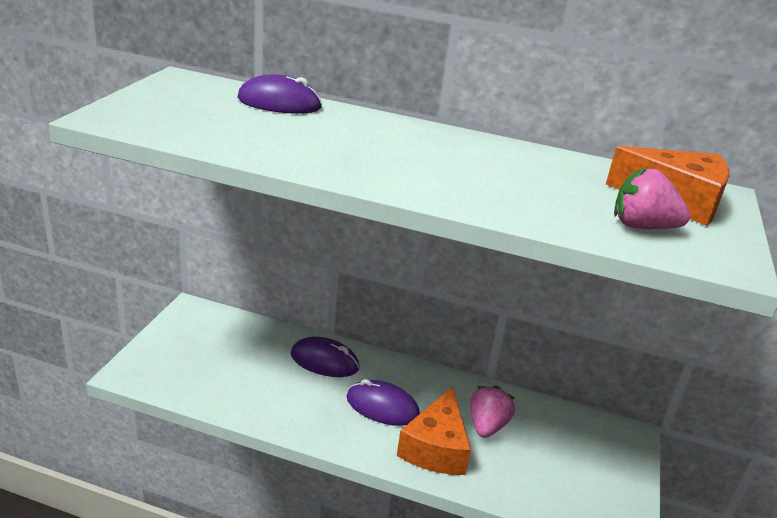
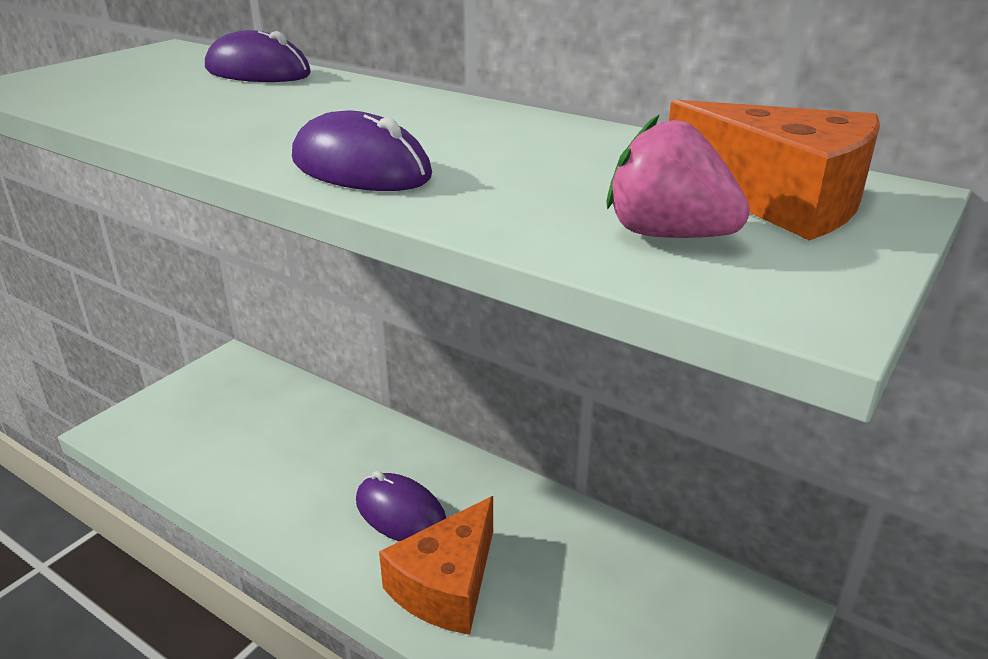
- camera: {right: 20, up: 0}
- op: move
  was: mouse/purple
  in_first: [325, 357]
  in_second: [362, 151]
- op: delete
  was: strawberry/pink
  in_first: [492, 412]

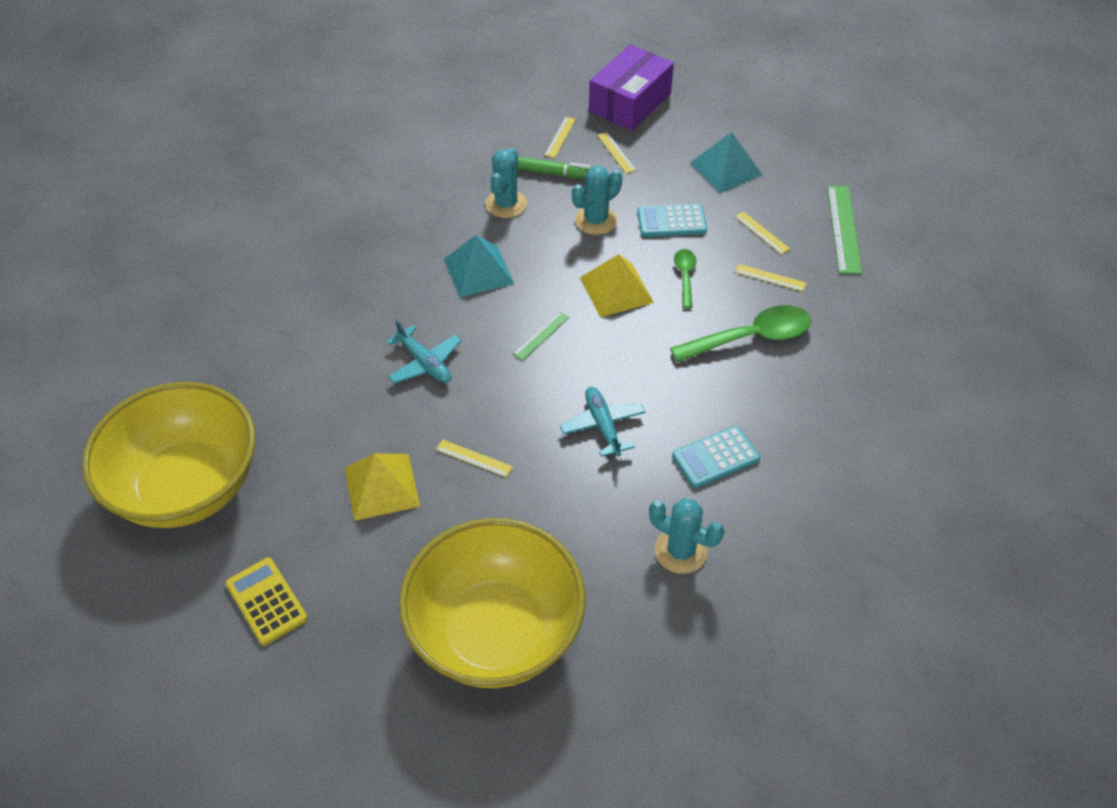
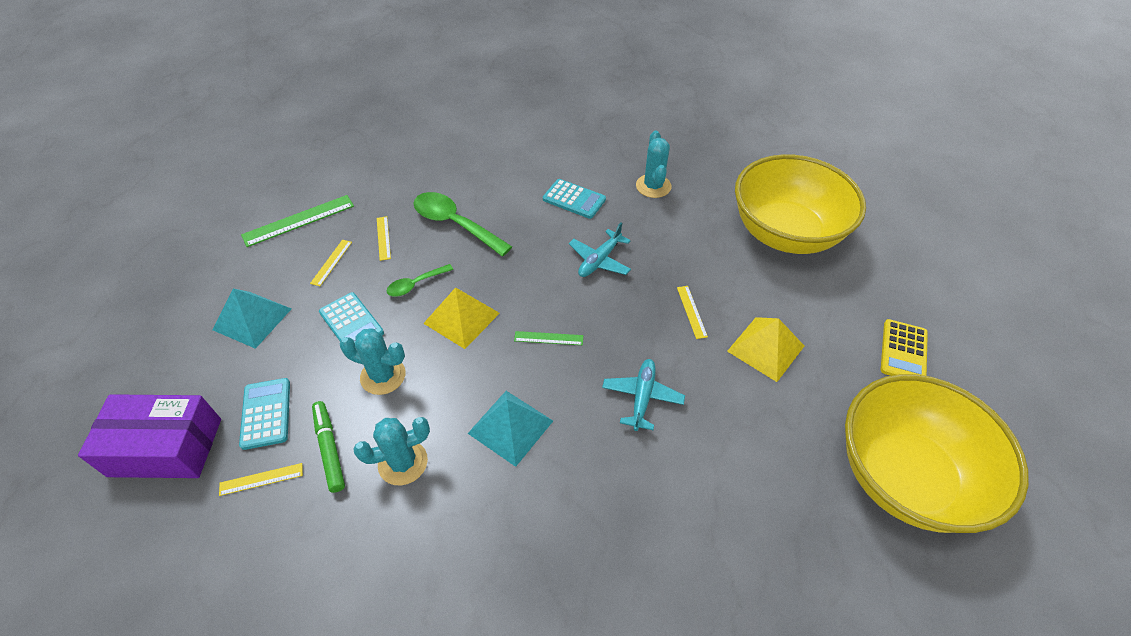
- camera: {right: -125, up: 0}
- op: replace
  was: ruler/yellow
  now: calculator/turquoise
  in_first: [616, 152]
  in_second: [264, 414]

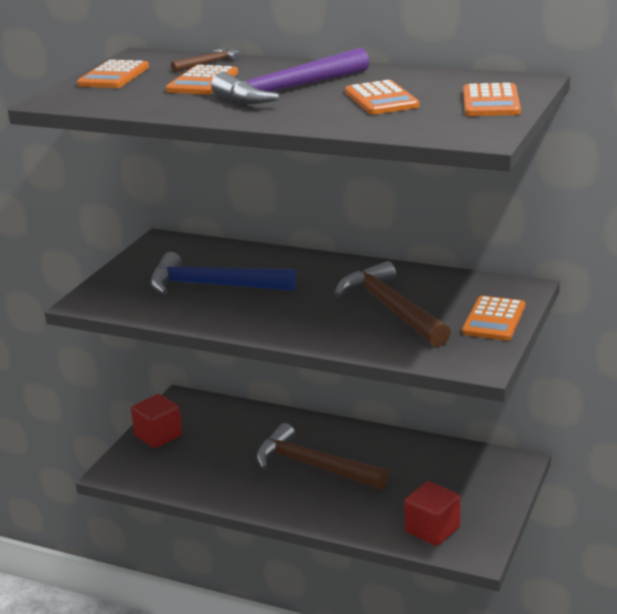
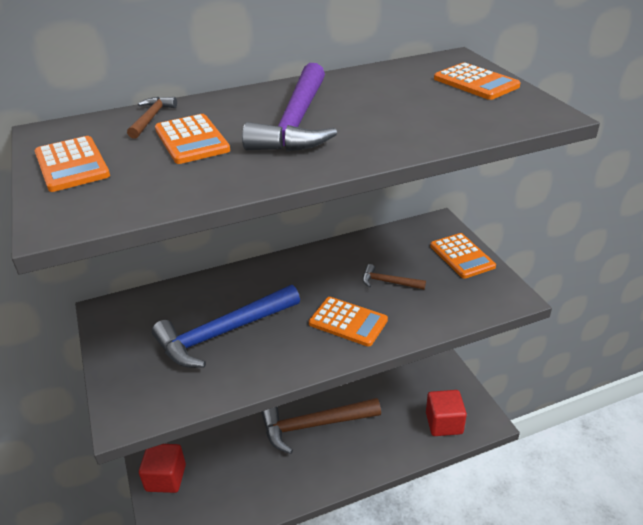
- camera: {right: -45, up: 10}
- op: move
  was: calculator/orange
  in_first: [382, 97]
  in_second: [348, 322]
- op: resize
  was: hammer/brown
  in_first: [392, 304]
  in_second: [394, 277]
  ratio: 0.47

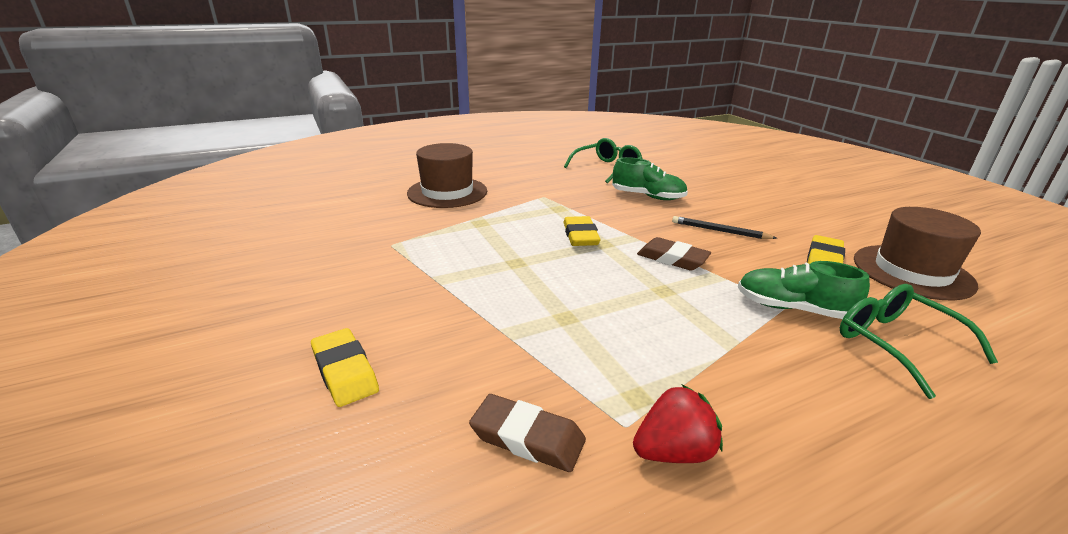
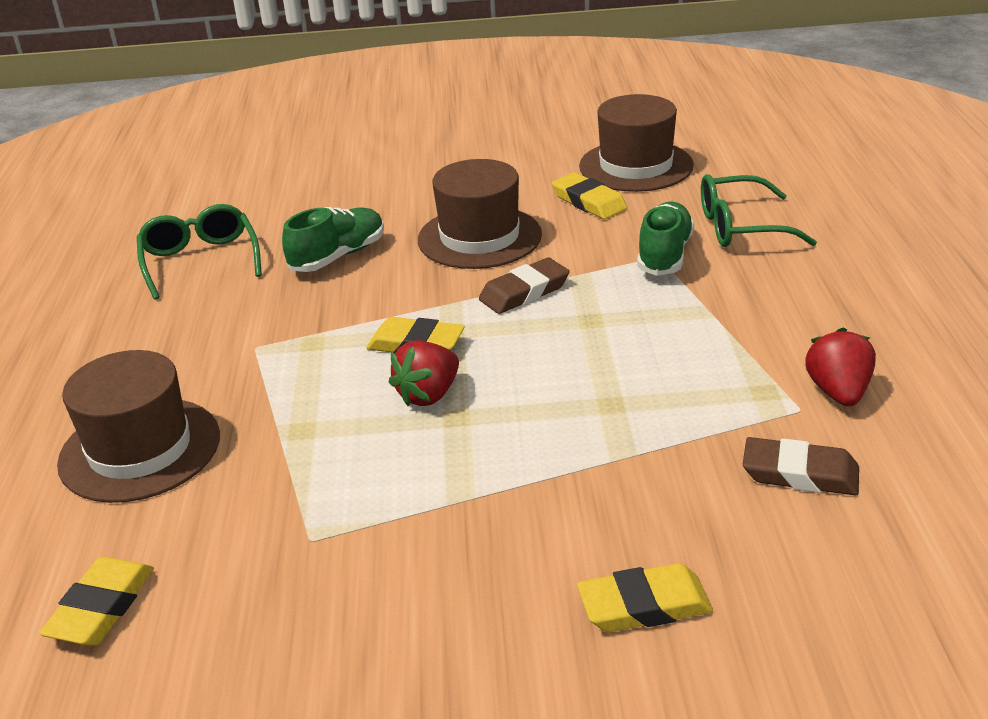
- camera: {right: -65, up: 5}
- op: replace
  was: pencil/black
  now: hat/brown
  in_first: [724, 227]
  in_second: [480, 214]
- op: rotate
  was: shoe/green
  in_first: [804, 290]
  in_second: [665, 238]
  clockwise: 150
- op: rotate
  was: eraser/brown
  in_first: [527, 433]
  in_second: [801, 466]
  clockwise: 60
- op: insert
  now: strawberry/red
  in_second: [424, 373]
- op: insert
  now: eraser/yellow
  in_second: [96, 601]

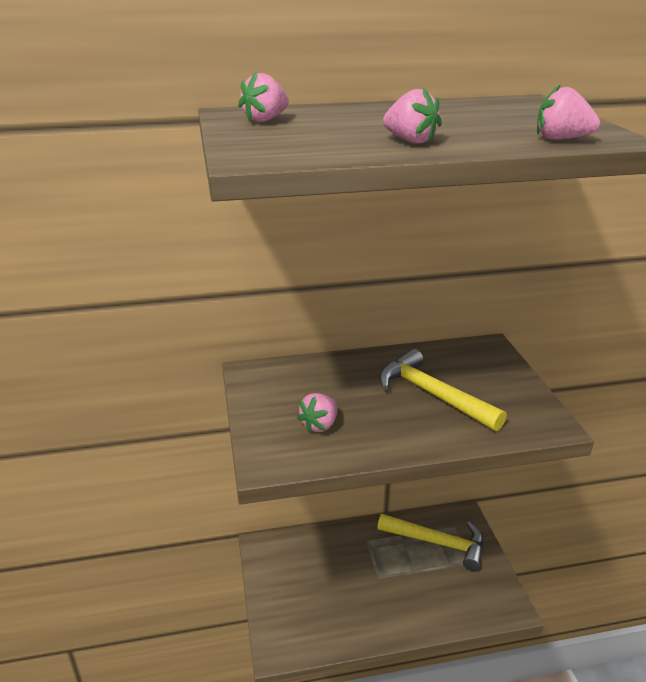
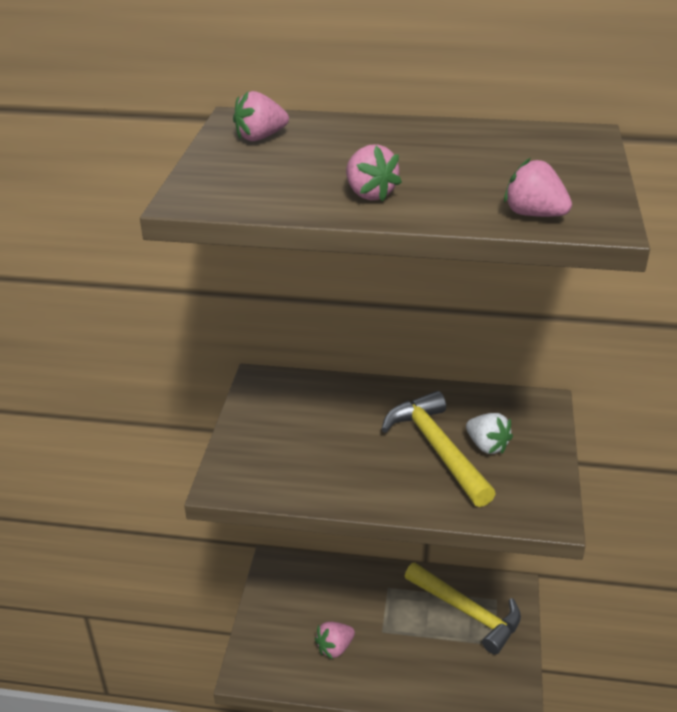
- camera: {right: 20, up: 5}
- op: move
  was: strawberry/pink
  in_first: [317, 413]
  in_second: [335, 640]
- op: insert
  now: strawberry/white
  in_second: [489, 433]

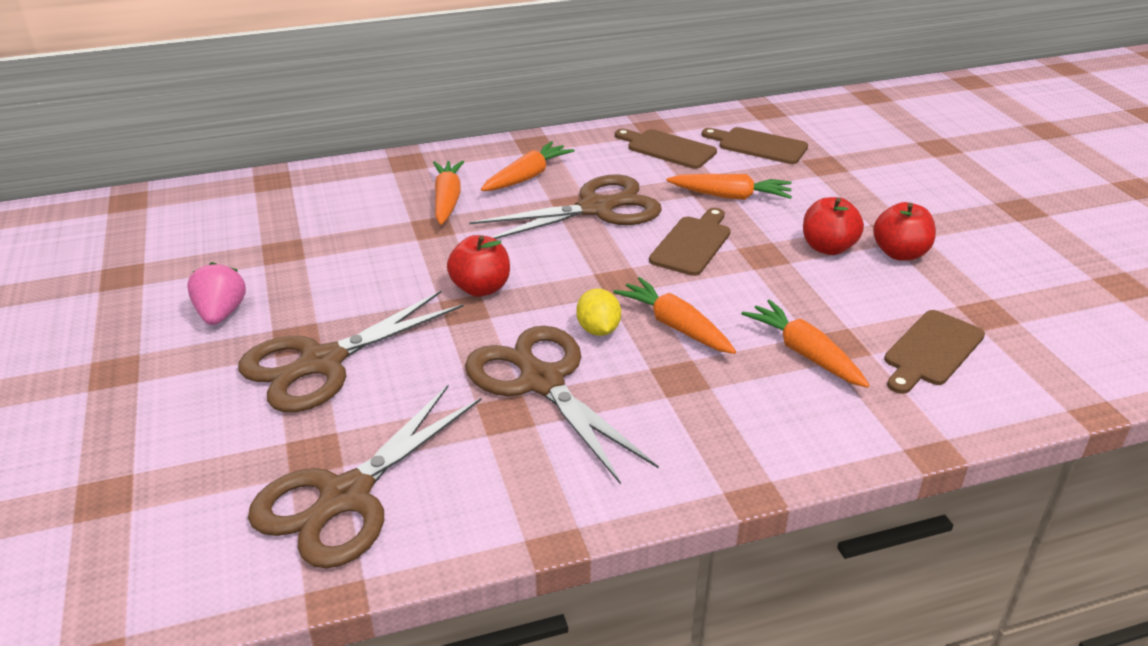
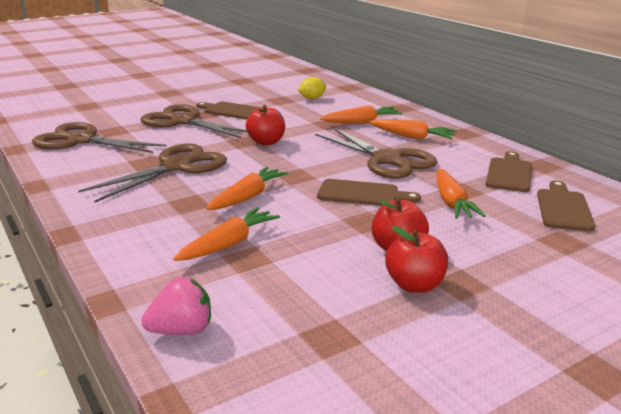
- camera: {right: 75, up: -10}
- op: move
  was: strawberry/pink
  in_first: [216, 293]
  in_second: [176, 306]
- op: move
  was: lemon/yellow
  in_first: [598, 312]
  in_second: [312, 88]
- op: move
  was: cutting board/brown
  in_first: [934, 352]
  in_second: [229, 111]

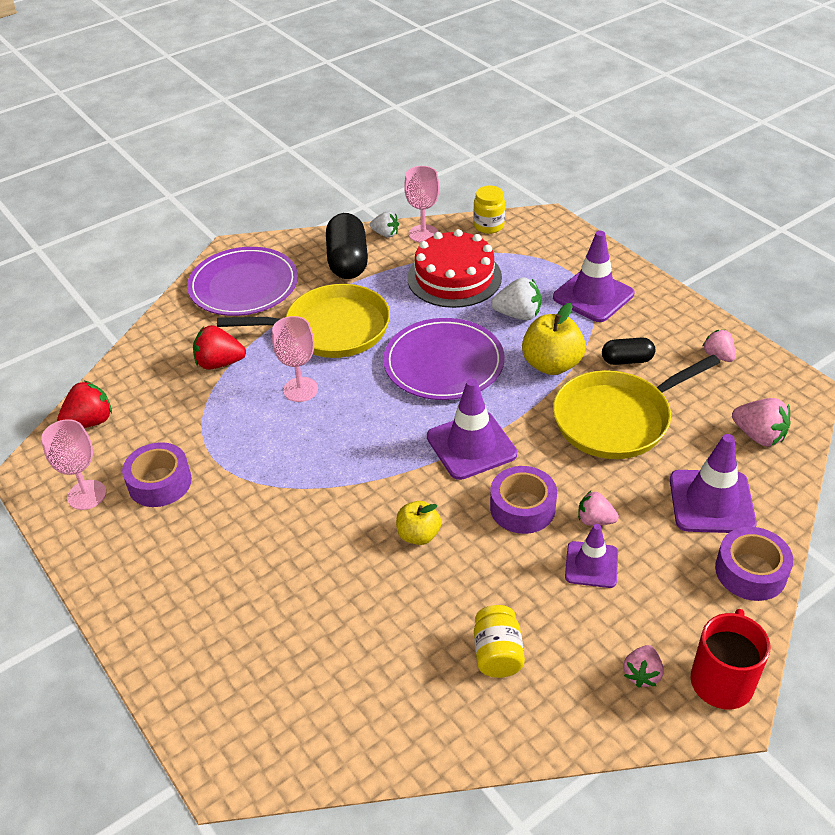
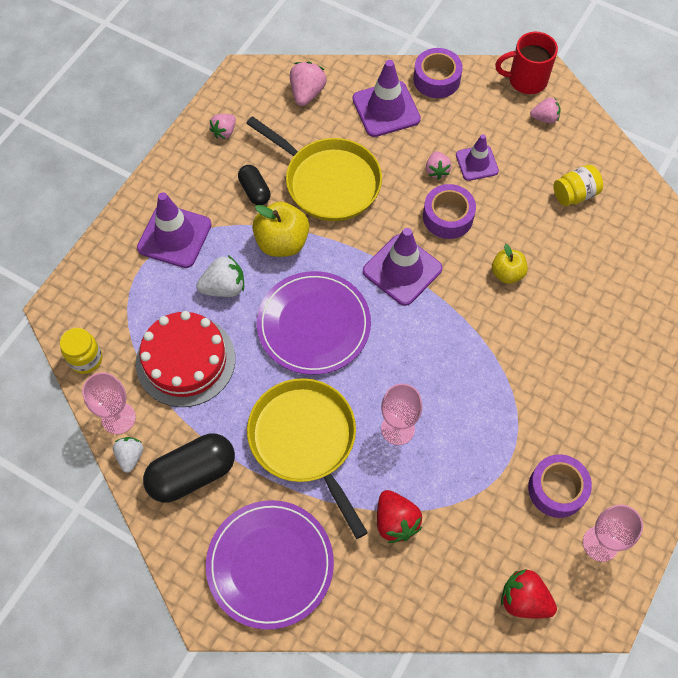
- camera: {right: -115, up: 20}
- op: rotate
  was: strawberry/white
  in_first: [516, 298]
  in_second: [220, 276]
  clockwise: 90

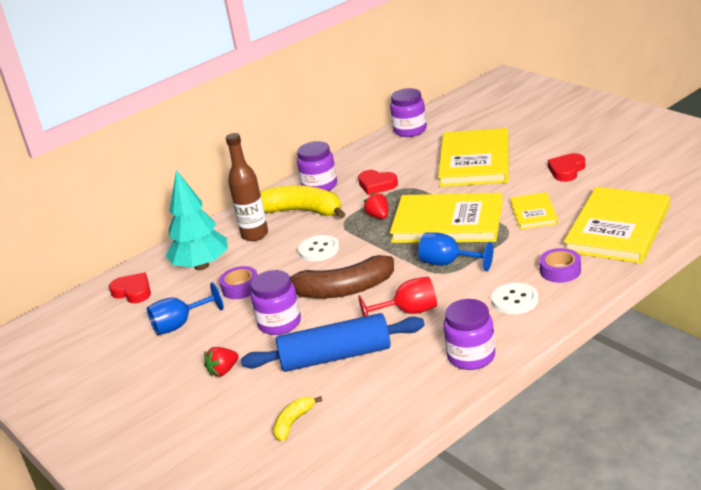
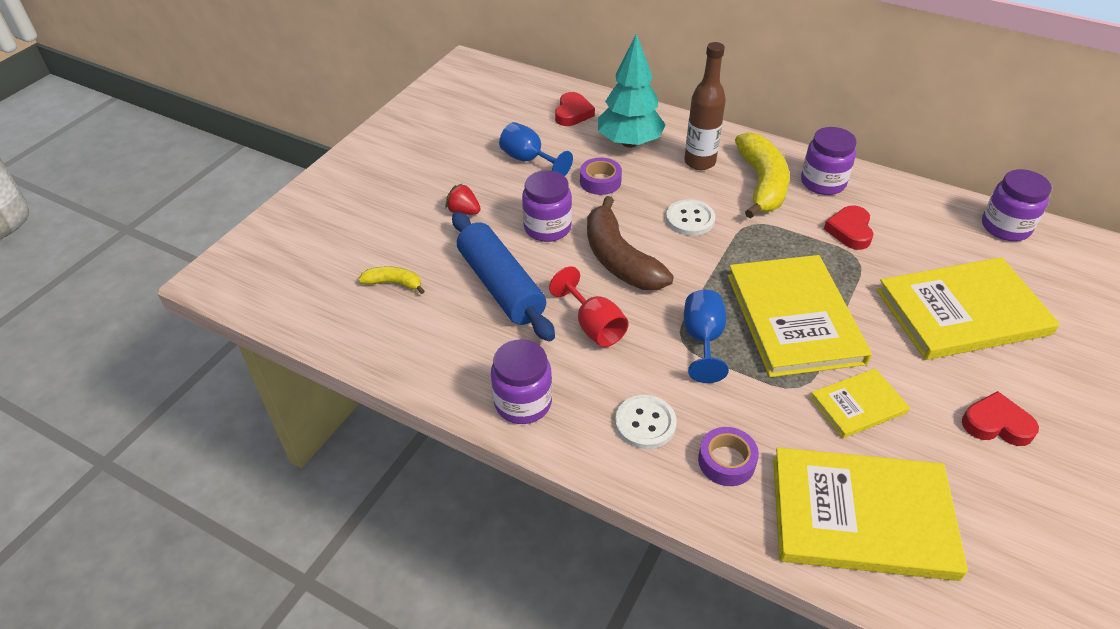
- camera: {right: 65, up: 15}
- op: delete
  was: strawberry/red
  in_first: [376, 205]

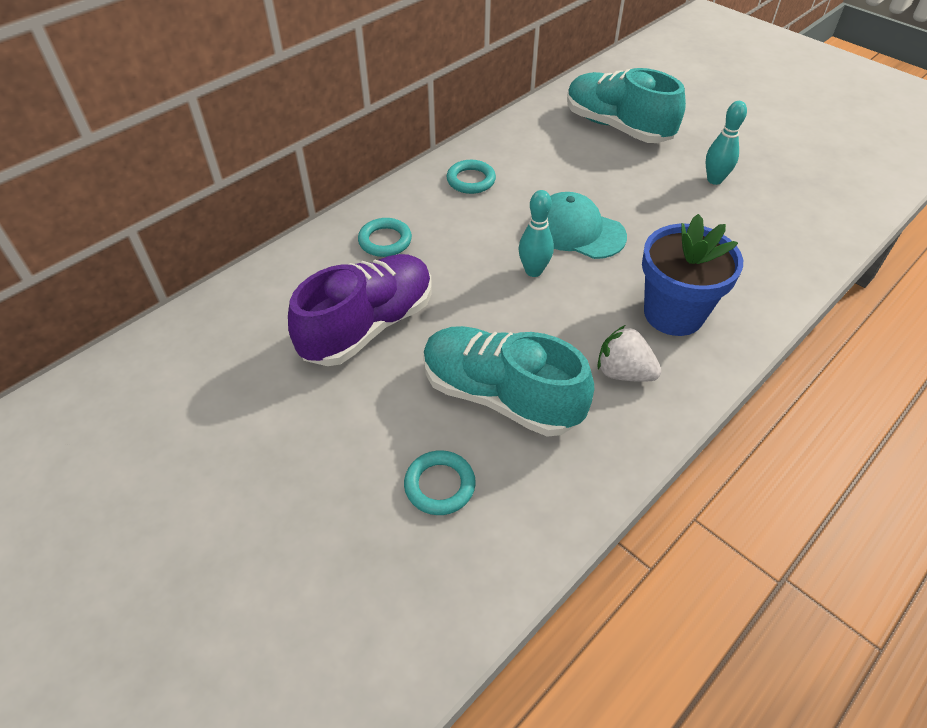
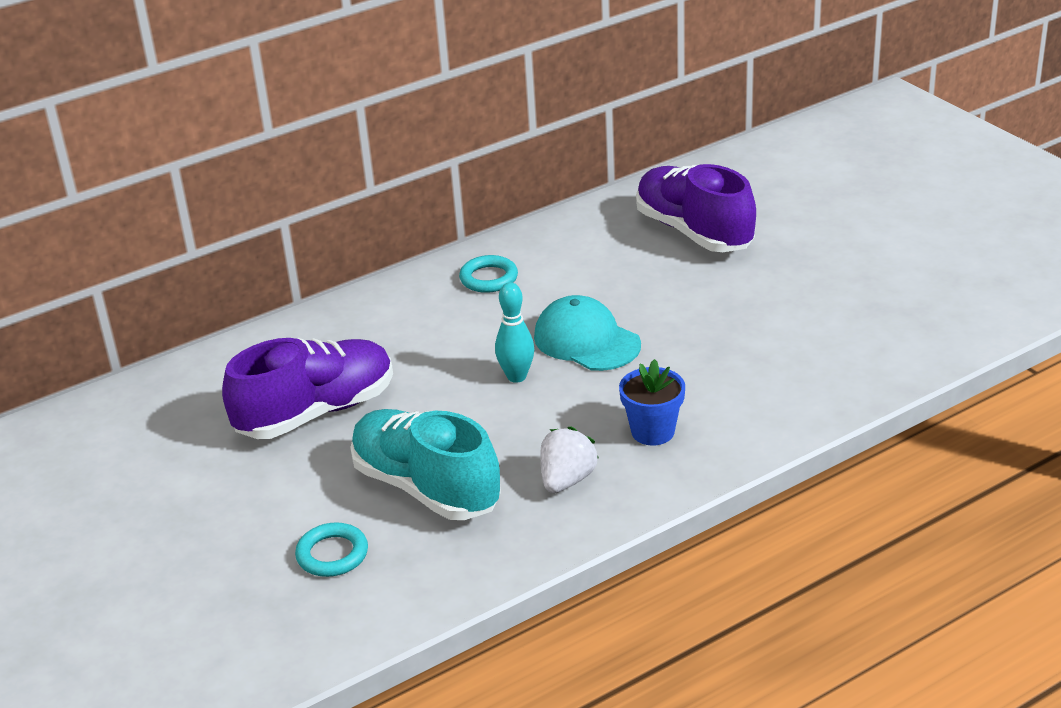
- camera: {right: 15, up: -15}
- op: recolor
  was: shoe/turquoise
  now: shoe/purple
  in_first: [626, 105]
  in_second: [696, 208]
- op: delete
  was: bowling pin/turquoise
  in_first: [726, 143]
- op: resize
  was: flower pot/blue
  in_first: [692, 275]
  in_second: [652, 402]
  ratio: 0.63
- op: delete
  was: ring/turquoise
  in_first: [385, 237]
- op: rotate
  was: strawberry/white
  in_first: [629, 353]
  in_second: [570, 460]
  clockwise: 75

